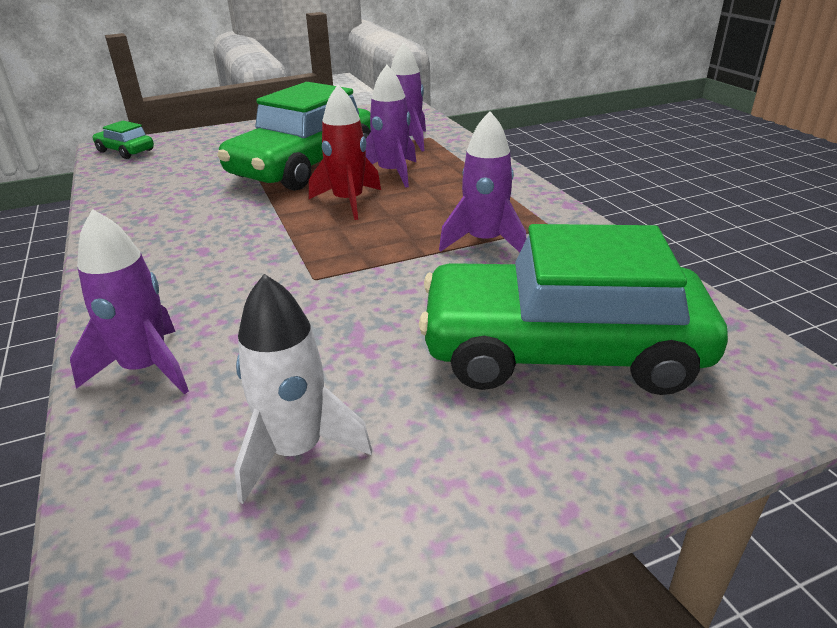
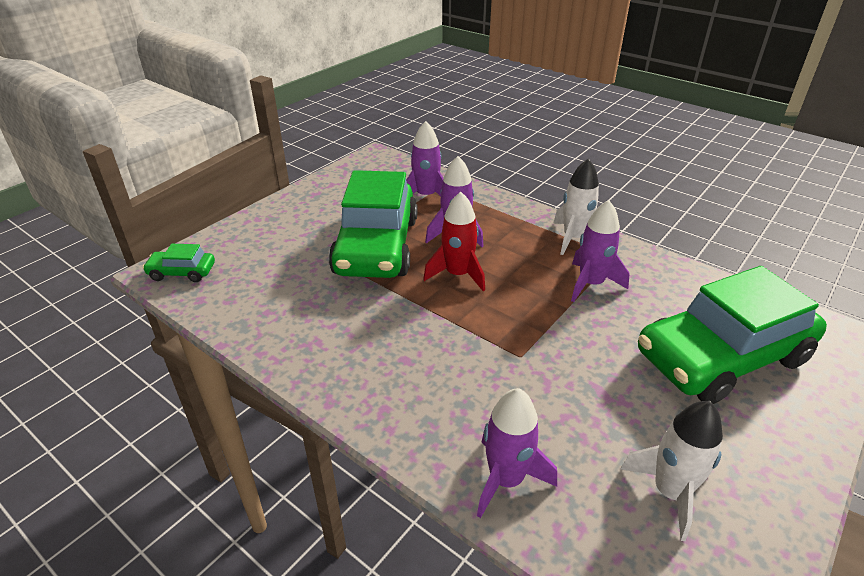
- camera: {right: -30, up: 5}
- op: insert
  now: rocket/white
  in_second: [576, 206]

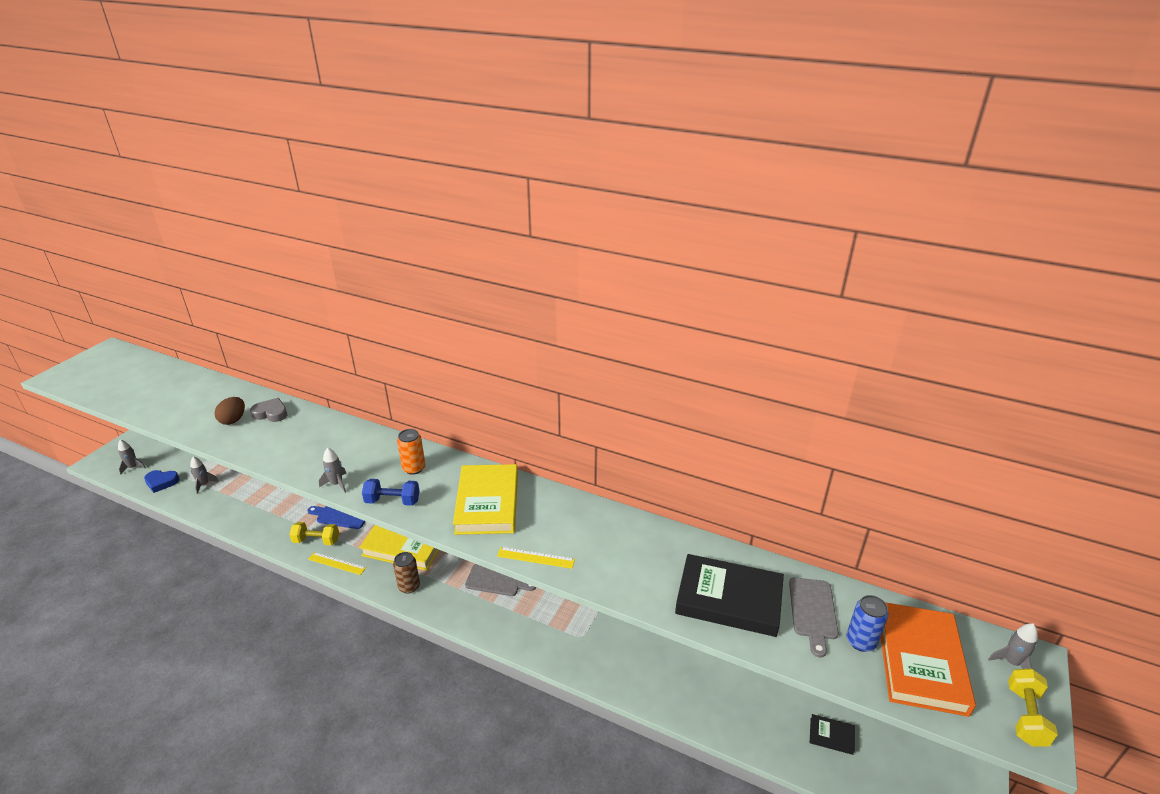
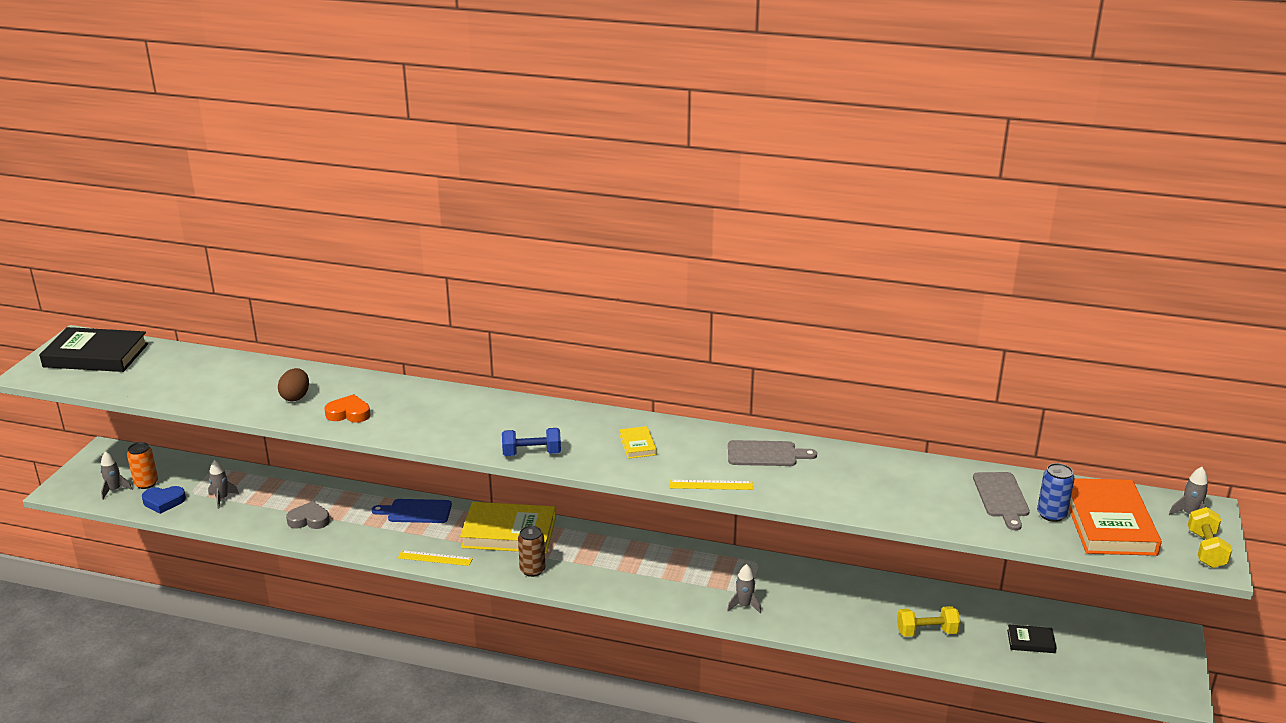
- camera: {right: -10, up: -5}
- op: move
  was: heart/grey
  in_first: [268, 410]
  in_second: [308, 515]
- op: move
  was: can/orange
  in_first: [411, 451]
  in_second: [142, 465]
- op: move
  was: rocket/grey
  in_first: [332, 470]
  in_second: [744, 589]
- op: resize
  was: book/yellow
  in_first: [485, 499]
  in_second: [638, 442]
  ratio: 0.46
- op: move
  was: dumbbell/yellow
  in_first: [314, 533]
  in_second: [929, 621]
- op: move
  was: book/black
  in_first: [729, 595]
  in_second: [93, 349]
- op: move
  was: cutting board/grey
  in_first: [500, 580]
  in_second: [772, 453]
- op: insert
  now: heart/orange
  in_second: [347, 408]

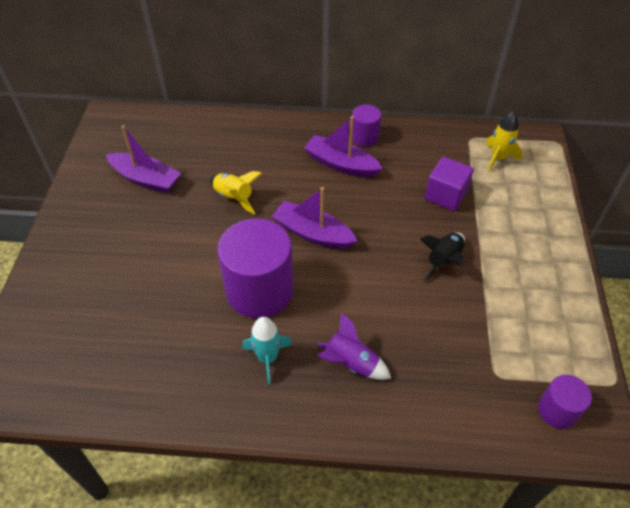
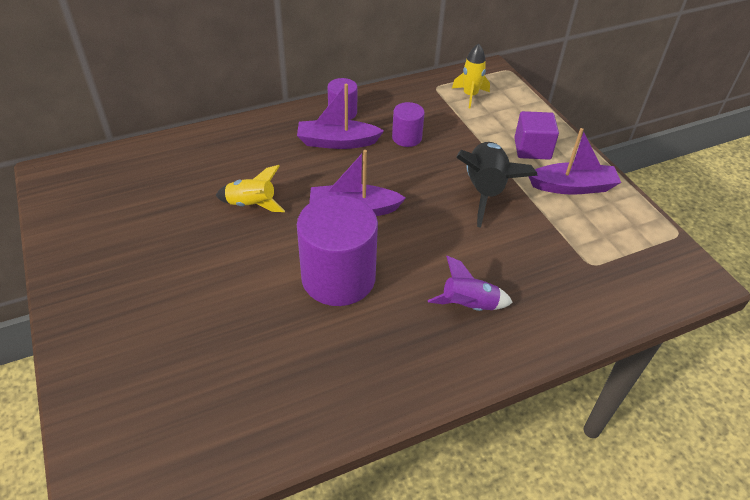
- camera: {right: -30, up: -5}
- op: move
  was: boat/purple
  in_first: [143, 159]
  in_second: [574, 161]
- op: move
  was: cube/purple
  in_first: [449, 184]
  in_second: [536, 135]
- op: resize
  was: rocket/black
  in_first: [442, 256]
  in_second: [497, 185]
  ratio: 1.65
- op: delete
  was: rocket/turquoise
  in_first: [267, 351]
- op: move
  was: cylinder/purple
  in_first: [565, 402]
  in_second: [408, 124]

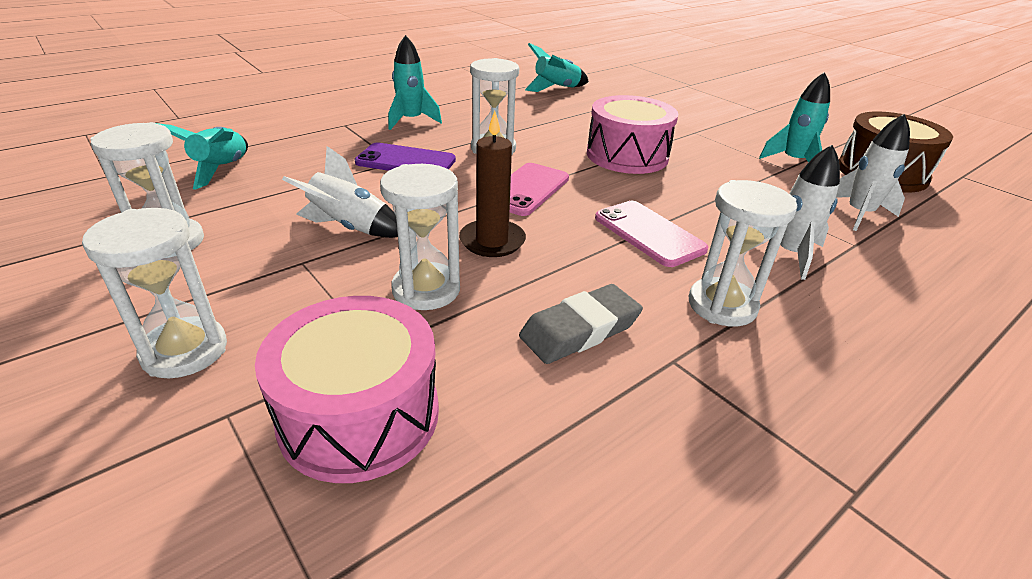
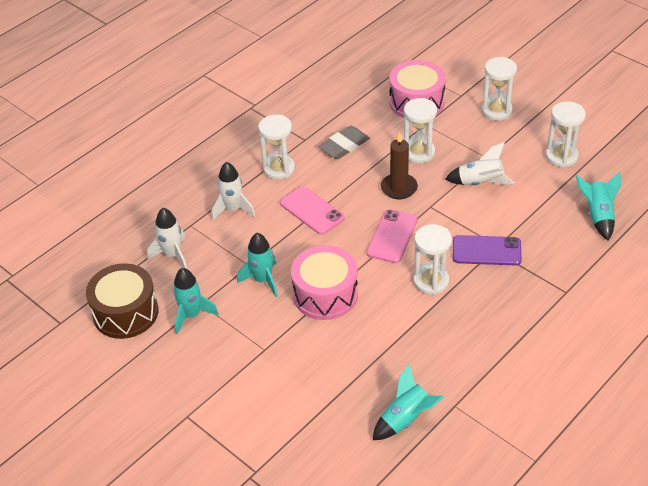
- camera: {right: 175, up: 10}
- op: move
  was: rocket/turquoise
  in_first: [415, 82]
  in_second: [257, 265]

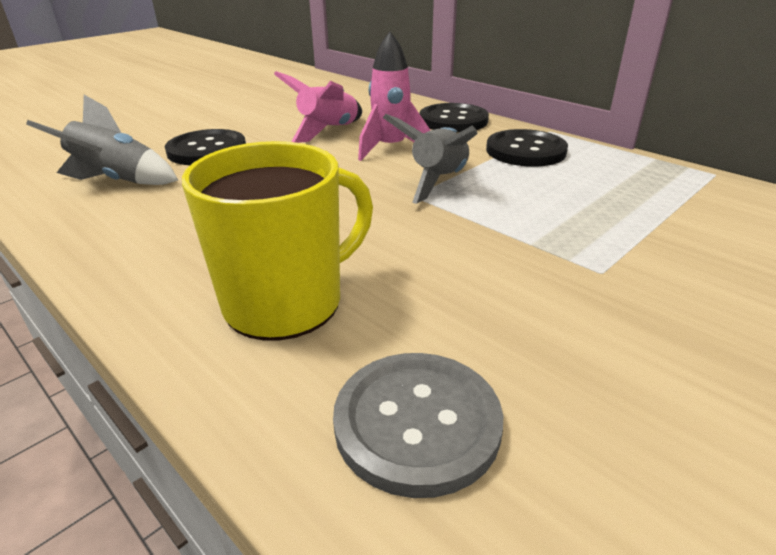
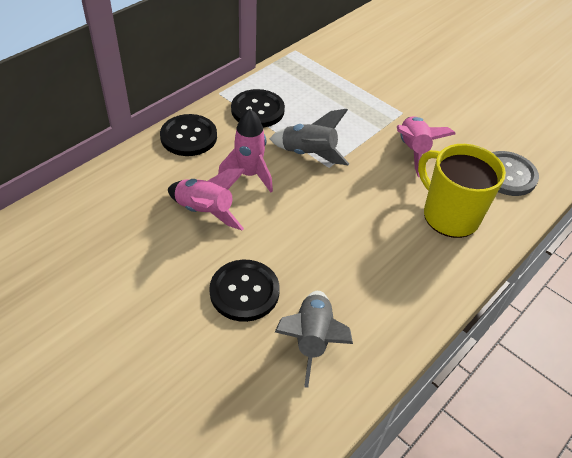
- camera: {right: -95, up: 15}
- op: insert
  now: rocket/pink
  in_second: [426, 146]

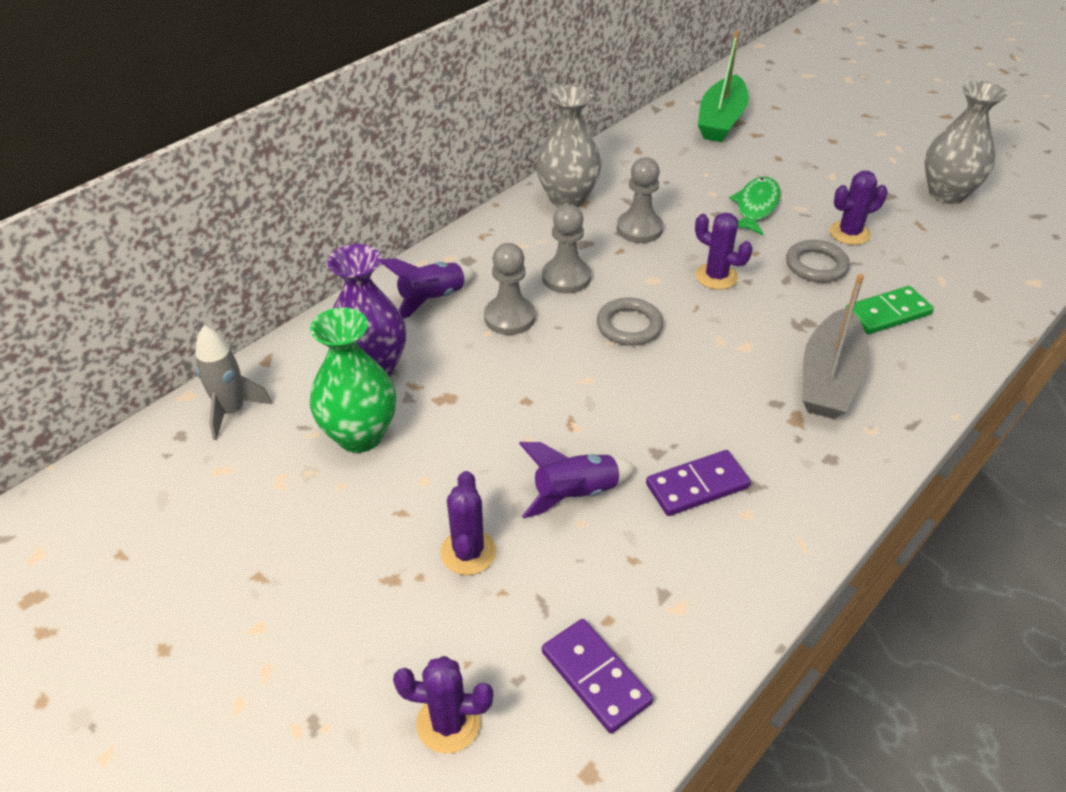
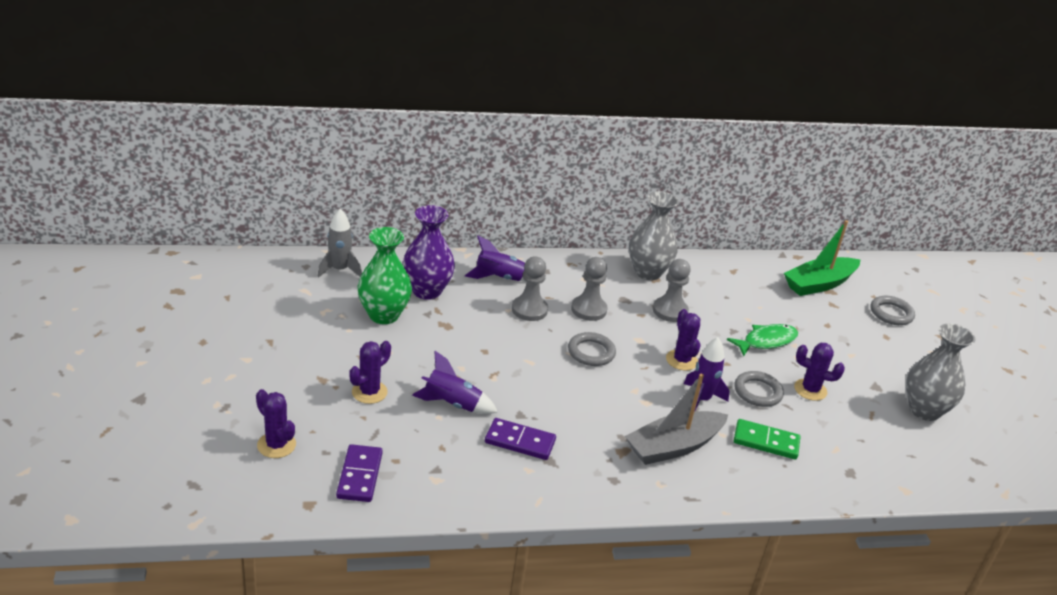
- camera: {right: 35, up: -10}
- op: insert
  now: ring/grey
  in_second: [893, 310]
- op: insert
  now: rocket/purple
  in_second: [706, 374]

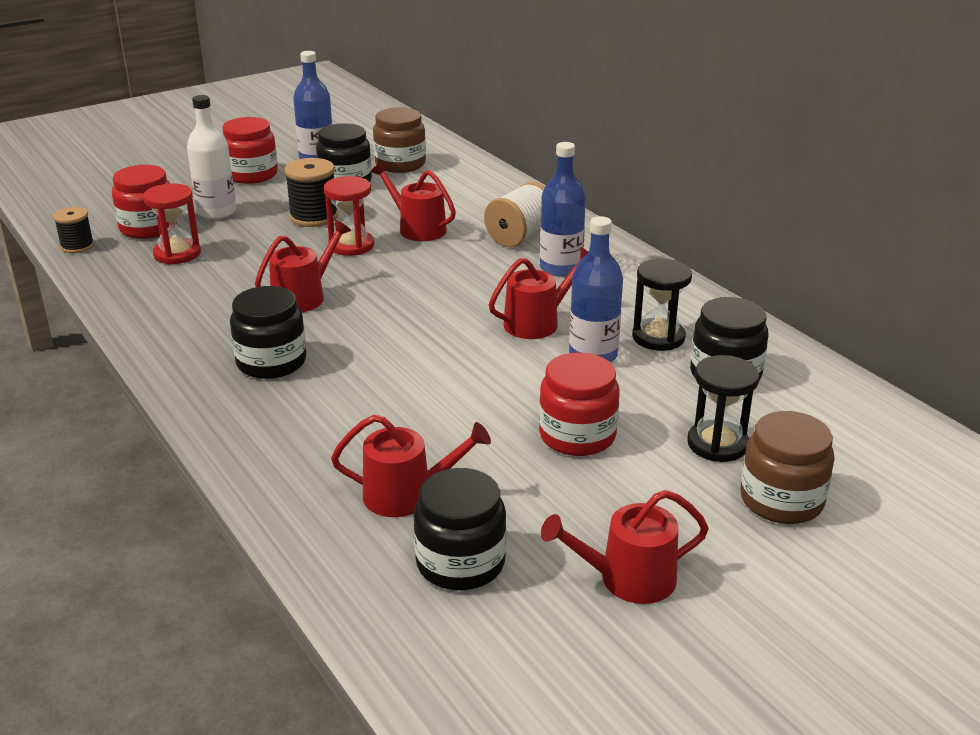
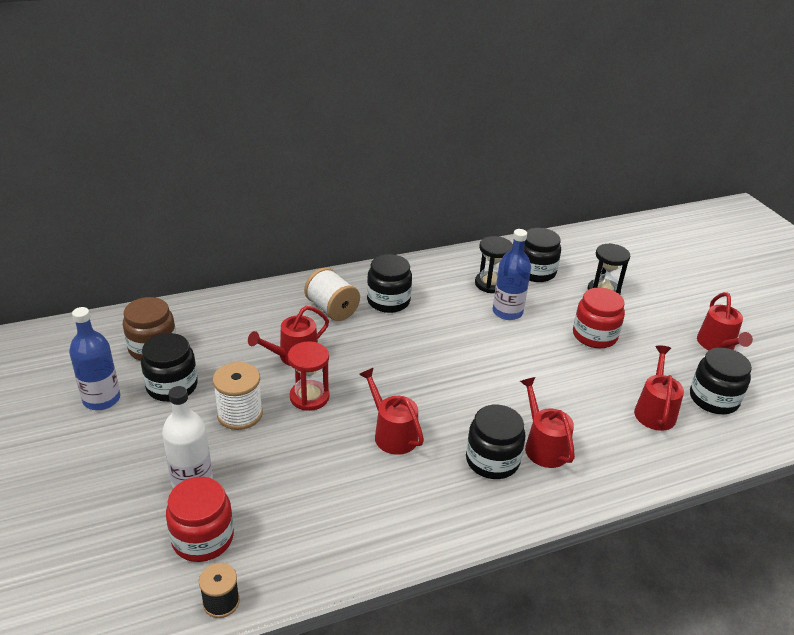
- camera: {right: -80, up: 5}
- op: delete
  was: jar/red
  in_first: [250, 150]
- op: replace
  was: bottle/blue
  now: jar/black
  in_first: [563, 209]
  in_second: [389, 283]
- op: recolor
  was: spool/black
  now: spool/white
  in_first: [311, 192]
  in_second: [238, 396]
- op: delete
  was: hourglass/red
  in_first: [172, 223]
- op: move
  was: watering can/red
  in_first: [538, 293]
  in_second: [547, 422]
- op: delete
  was: jar/brown
  in_first: [787, 467]

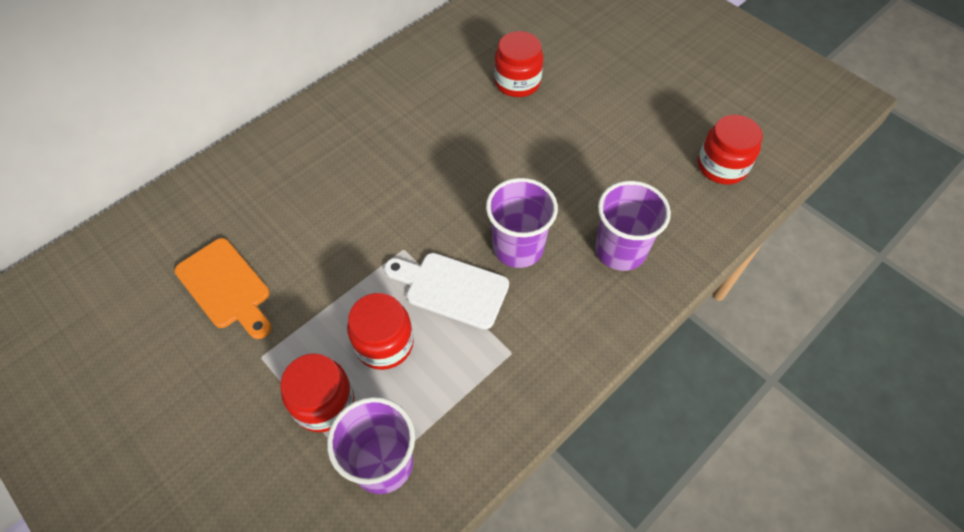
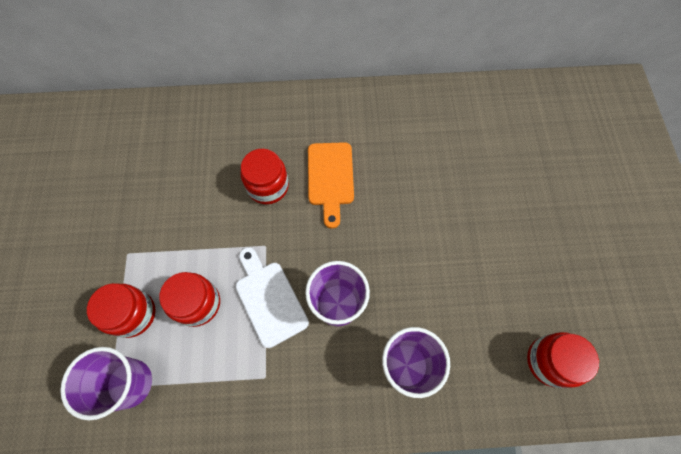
- camera: {right: 40, up: 10}
- op: move
  was: jar/red
  in_first: [518, 64]
  in_second: [265, 176]
- op: move
  was: cutting board/orange
  in_first: [222, 288]
  in_second: [331, 185]

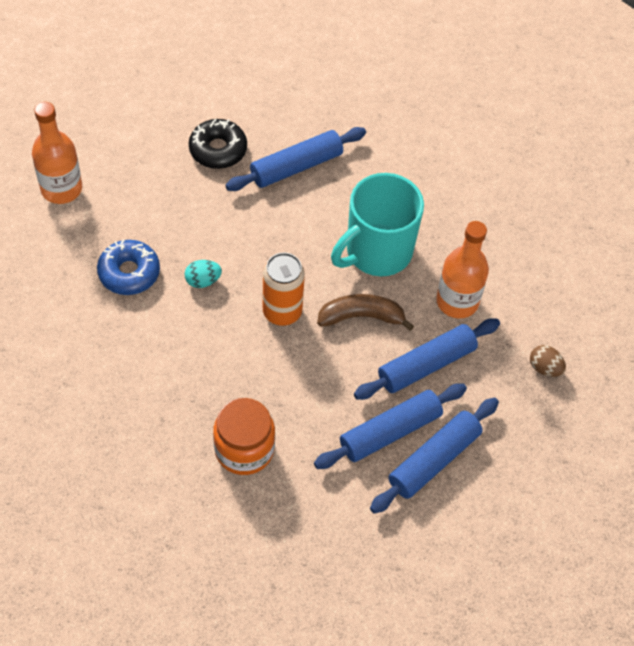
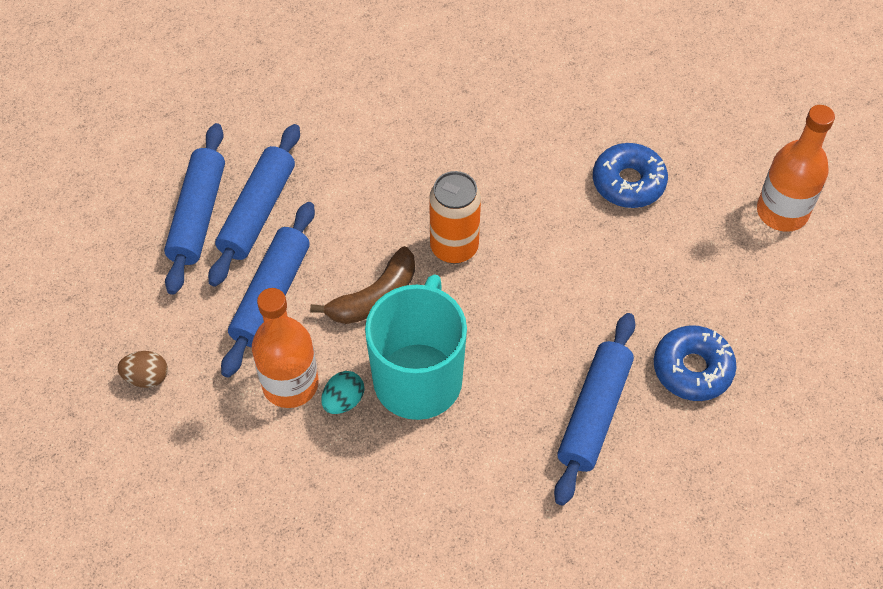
- camera: {right: 145, up: 0}
- op: recolor
  was: donut/black
  now: donut/blue
  in_first: [218, 144]
  in_second: [695, 363]
- op: move
  was: egg/turquoise
  in_first: [203, 274]
  in_second: [342, 392]
- op: delete
  was: jar/orange
  in_first: [244, 436]

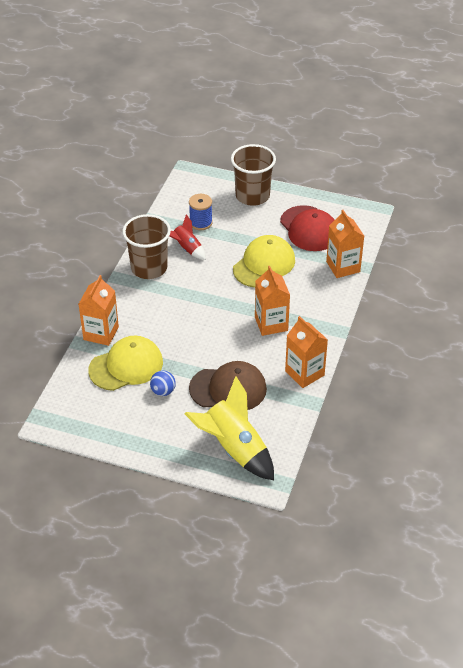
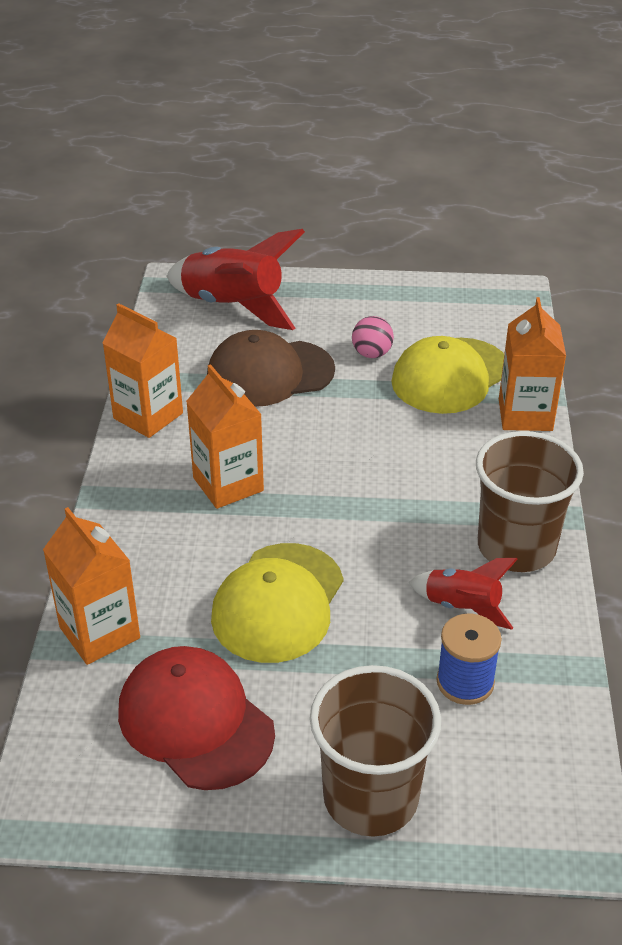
- camera: {right: 165, up: -5}
- op: recolor
  was: ball/blue
  now: ball/pink
  in_first: [163, 383]
  in_second: [373, 337]
- op: recolor
  was: rocket/yellow
  now: rocket/red
  in_first: [229, 428]
  in_second: [236, 279]

